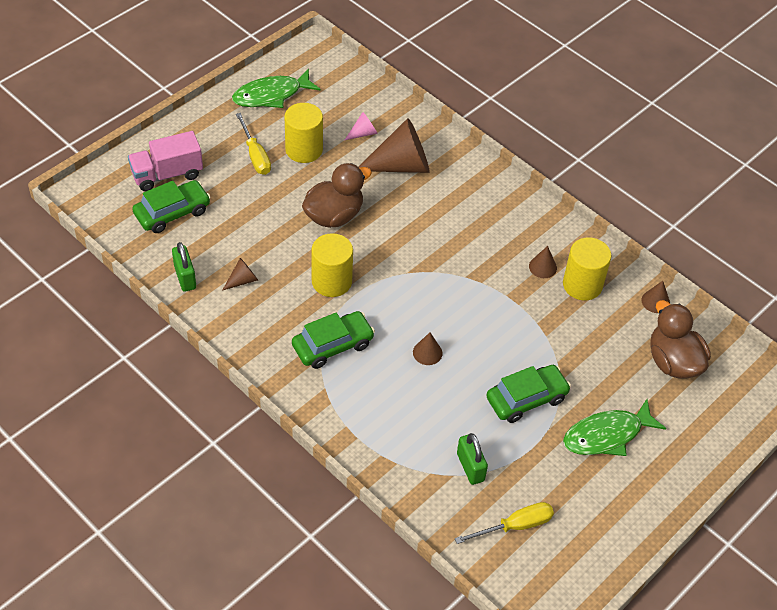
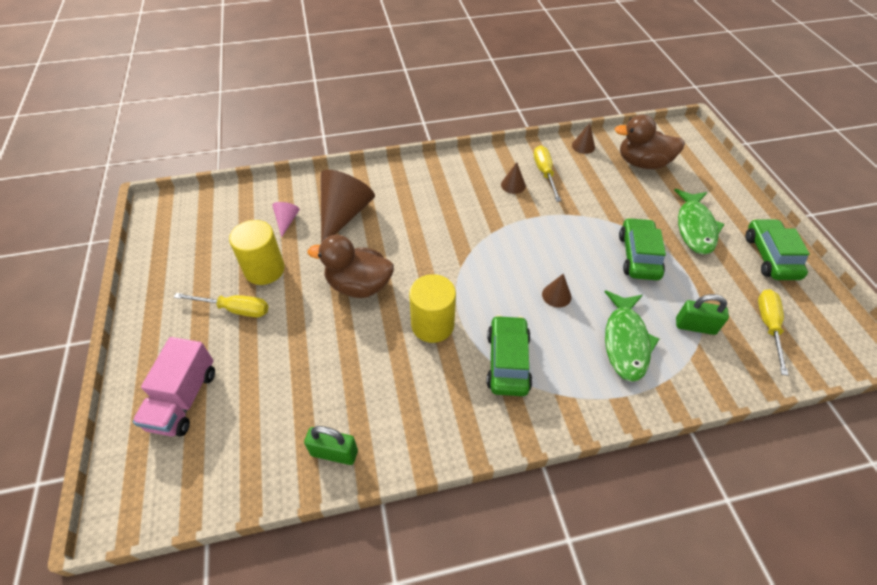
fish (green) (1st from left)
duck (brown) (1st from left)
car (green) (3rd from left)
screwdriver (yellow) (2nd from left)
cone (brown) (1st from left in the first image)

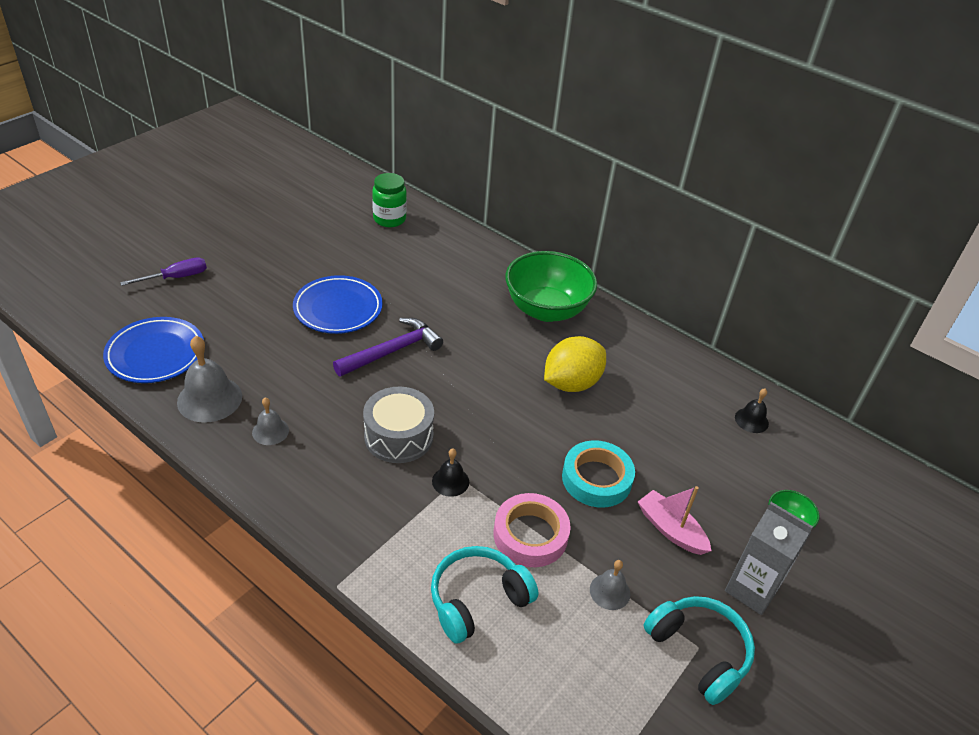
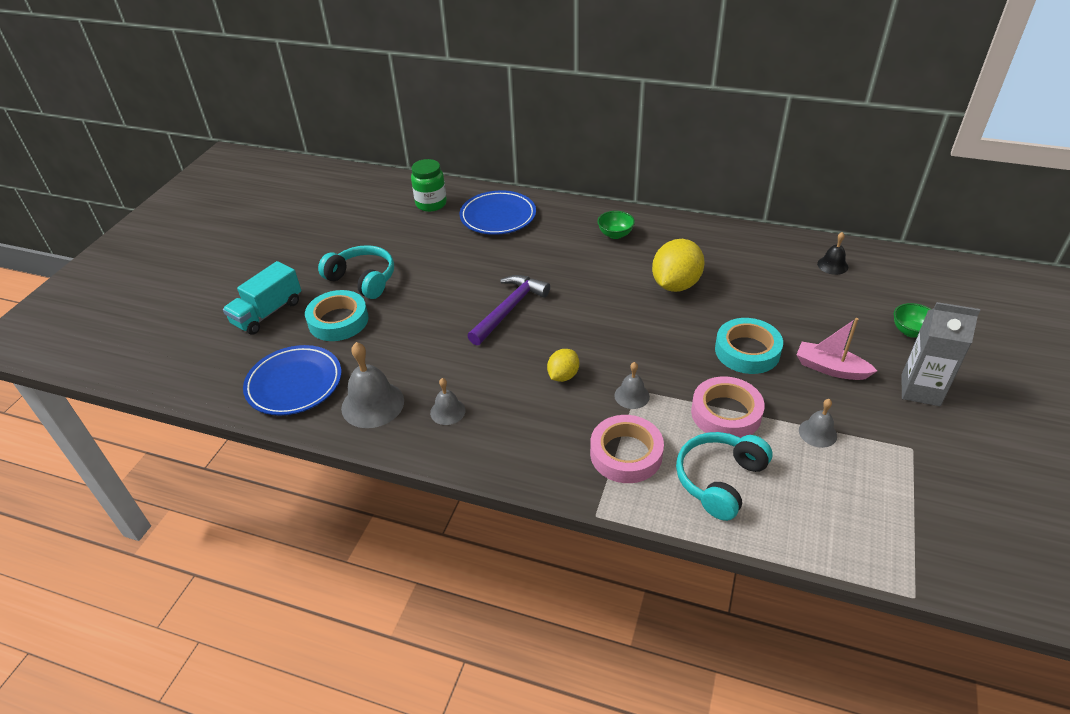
bowl (green) (1st from left)
truck (turquoise)
plate (blue) (2nd from left)
lemon (yellow) (1st from left)
bell (grey) (3rd from left)
headphones (turquoise) (1st from left)
tape (turquoise) (1st from left)
tape (pink) (1st from left)

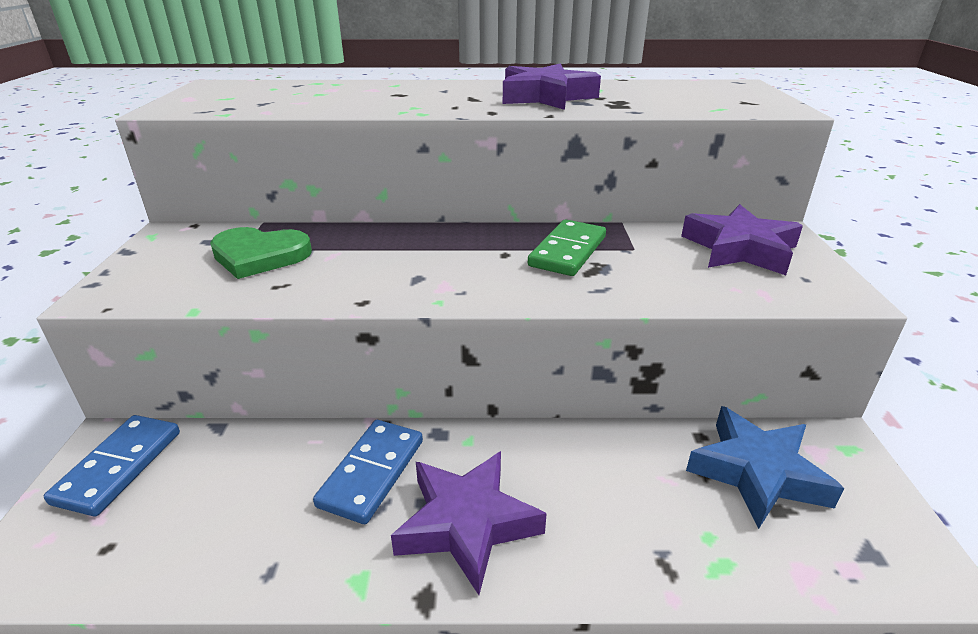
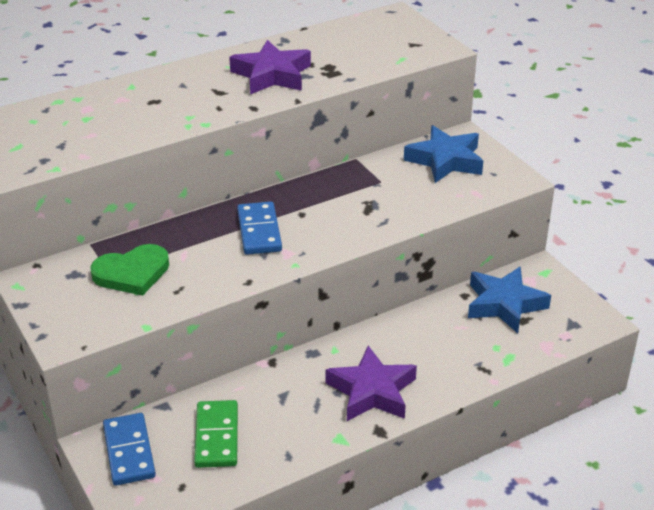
star (blue) (1st from left)
domino (green)
domino (blue) (2nd from left)

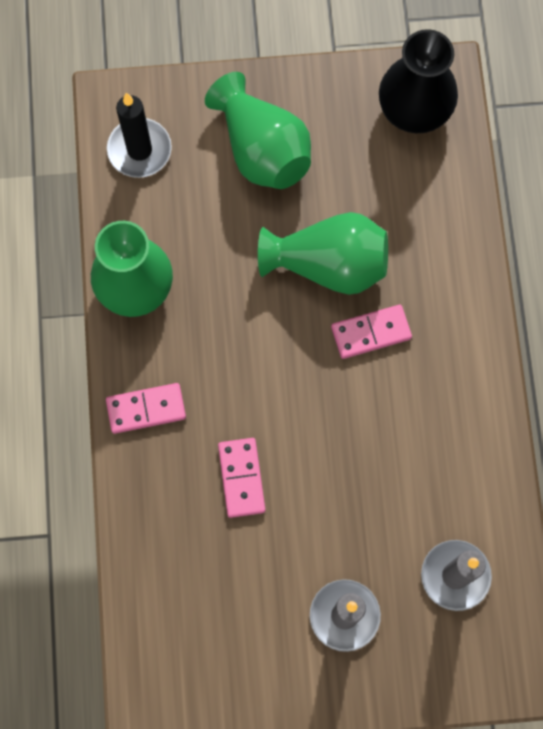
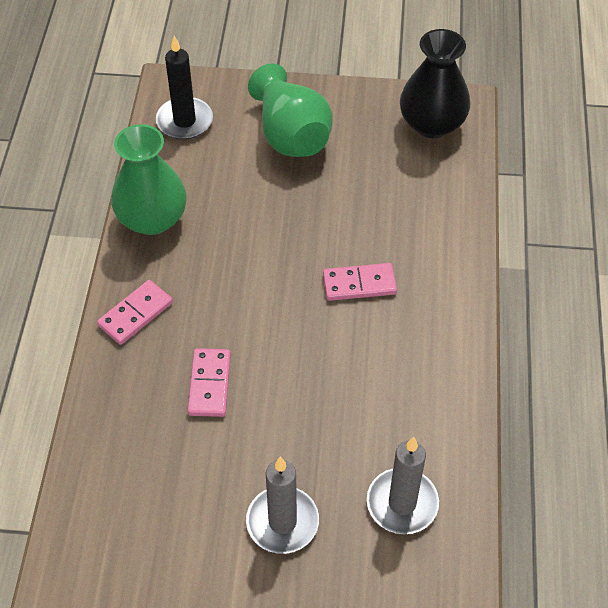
vase (green) (3rd from left in the first image)
domino (pink) (1st from left)

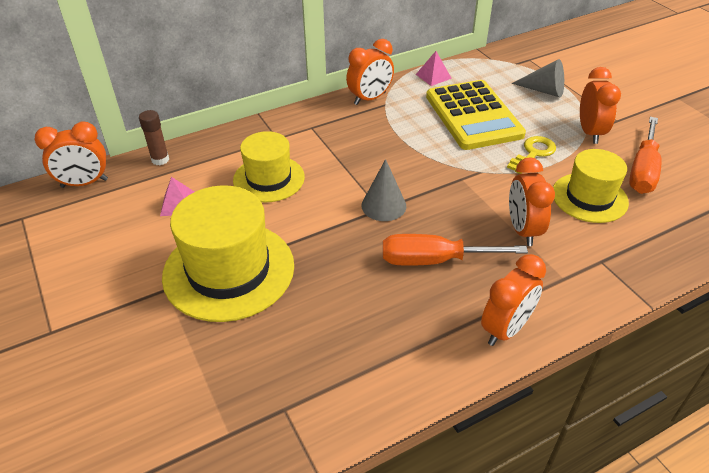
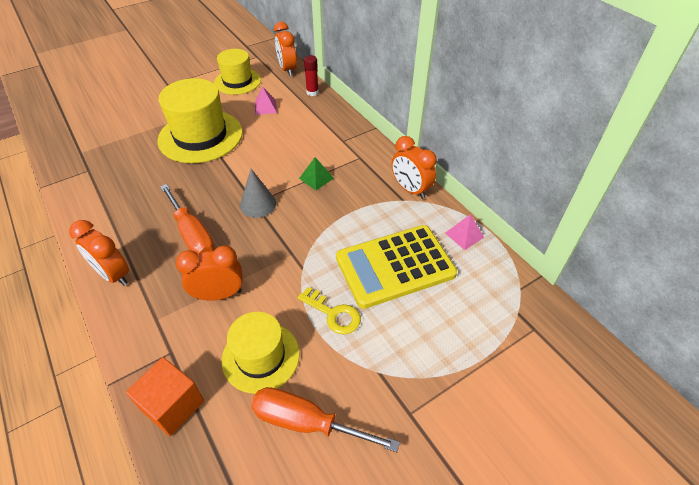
cone (grey) (2nd from left in the first image)
clock (orange) (5th from left in the first image)
glue stick (red)
hat (yellow) (2nd from left)
screwdriver (orange) (1st from left)
pyramid (green)
cube (orange)

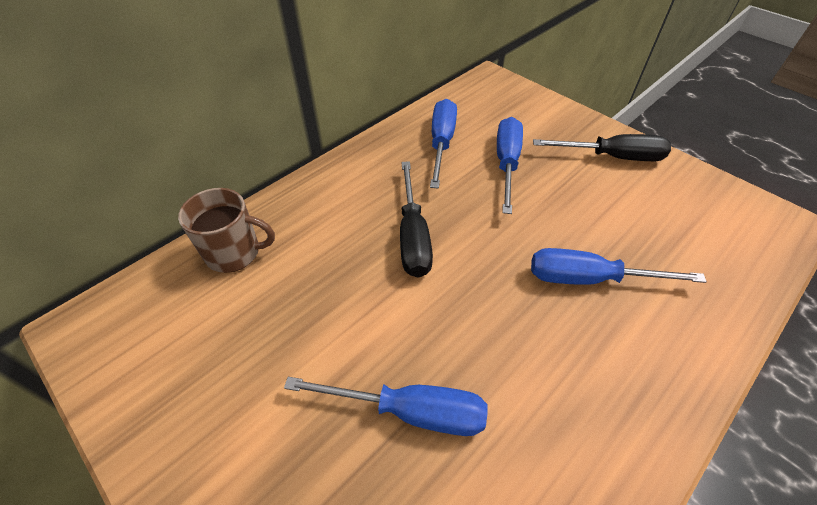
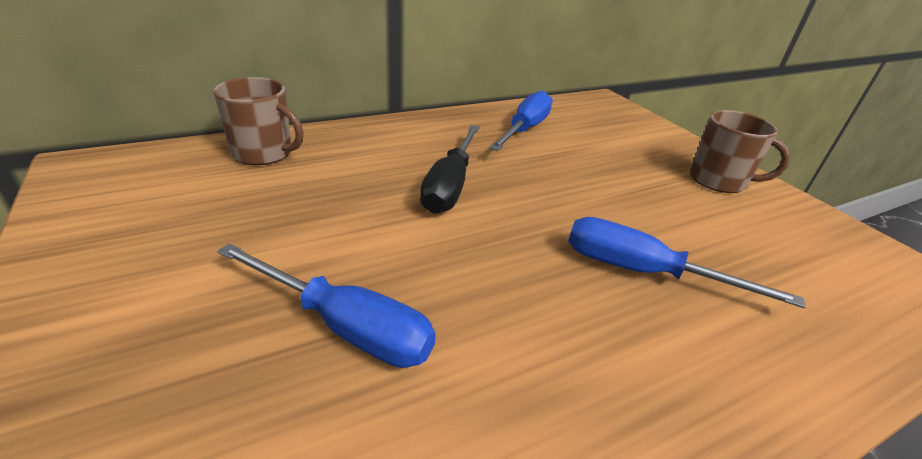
screwdriver (blue) (3rd from left in the first image)
mug (brown) (2nd from left)

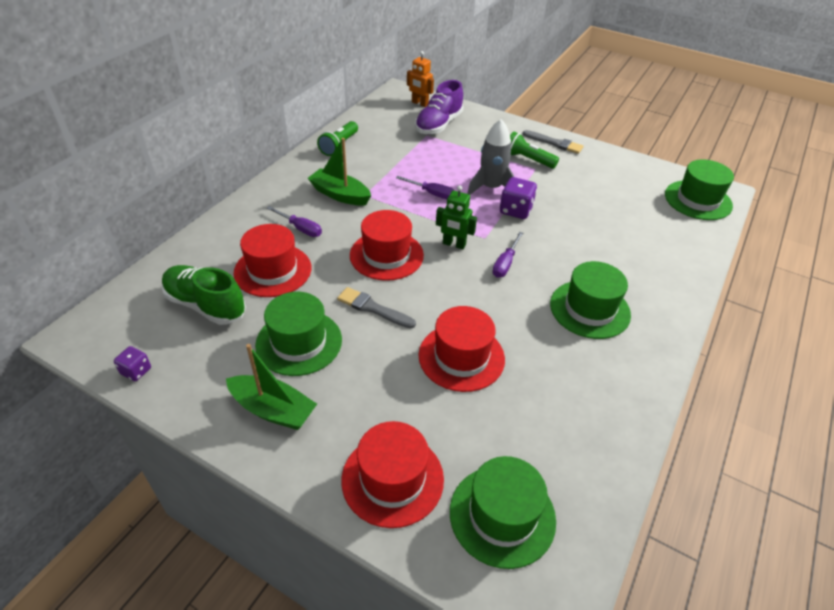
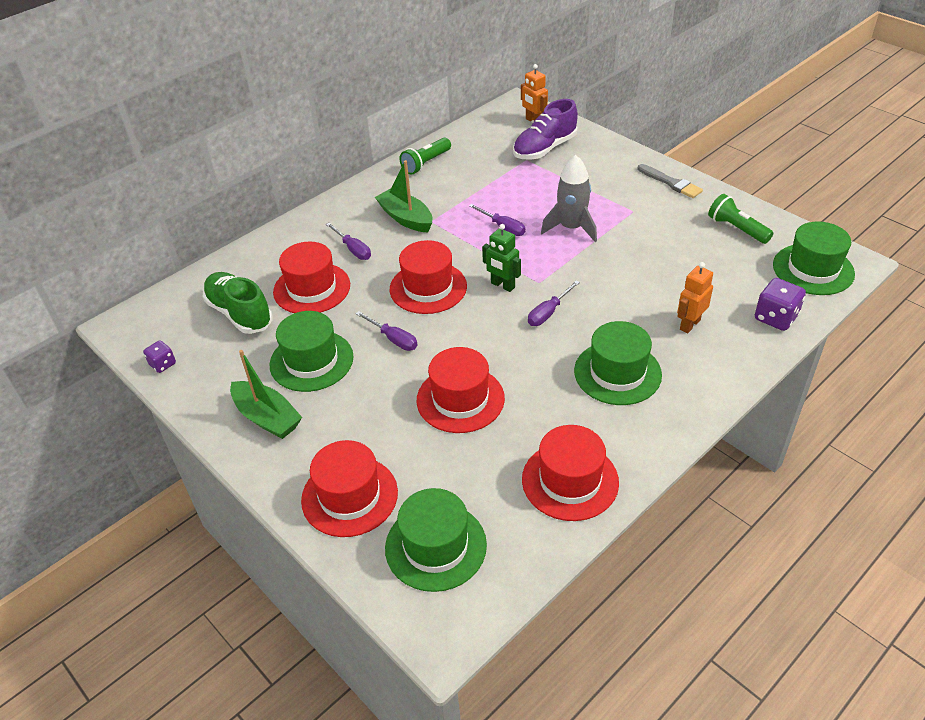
flashlight (green) (2nd from left)
dice (purple) (2nd from left)
screwdriver (purple) (2nd from left)
robot (orange) (2nd from left)
hat (red) (5th from left)

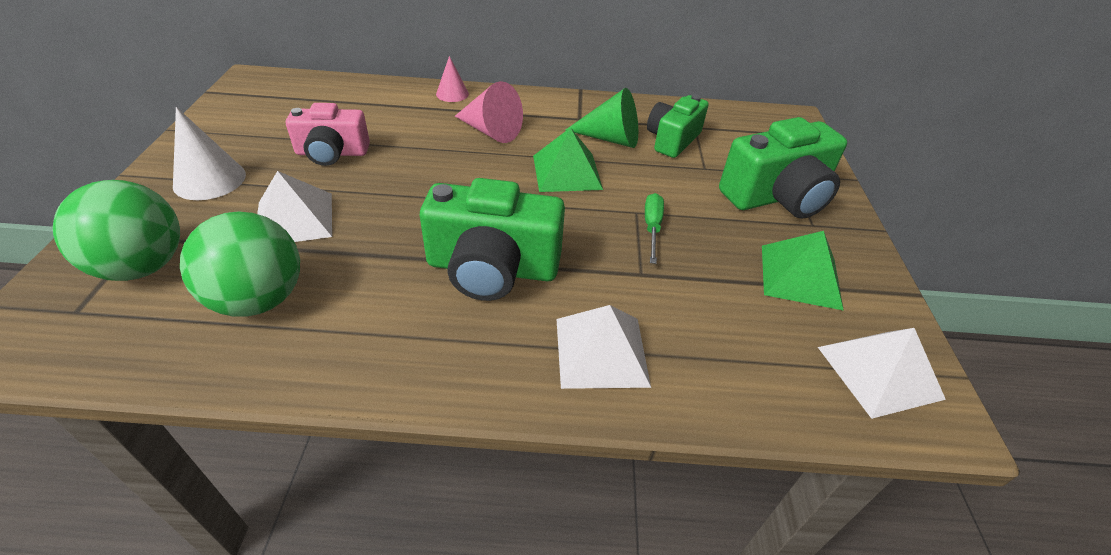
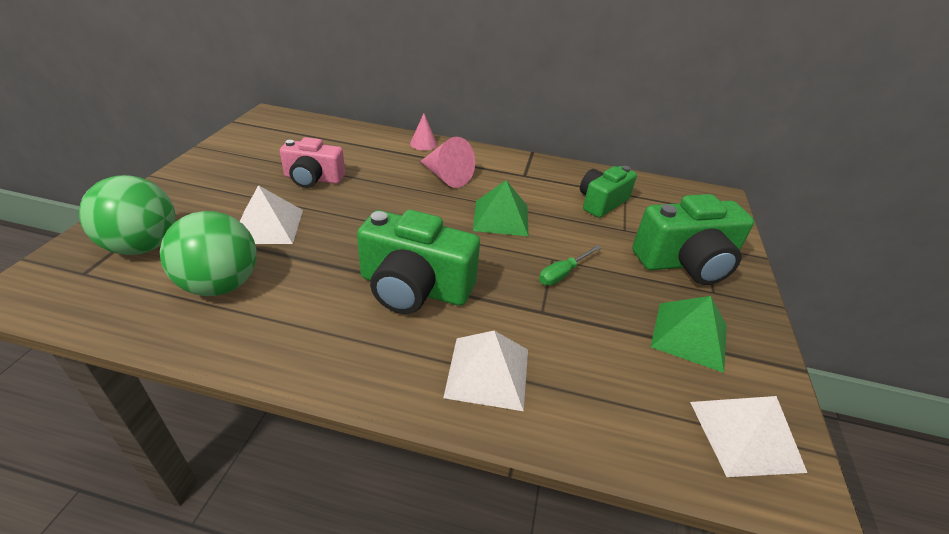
cone (green)
cone (white)
screwdriver (green)

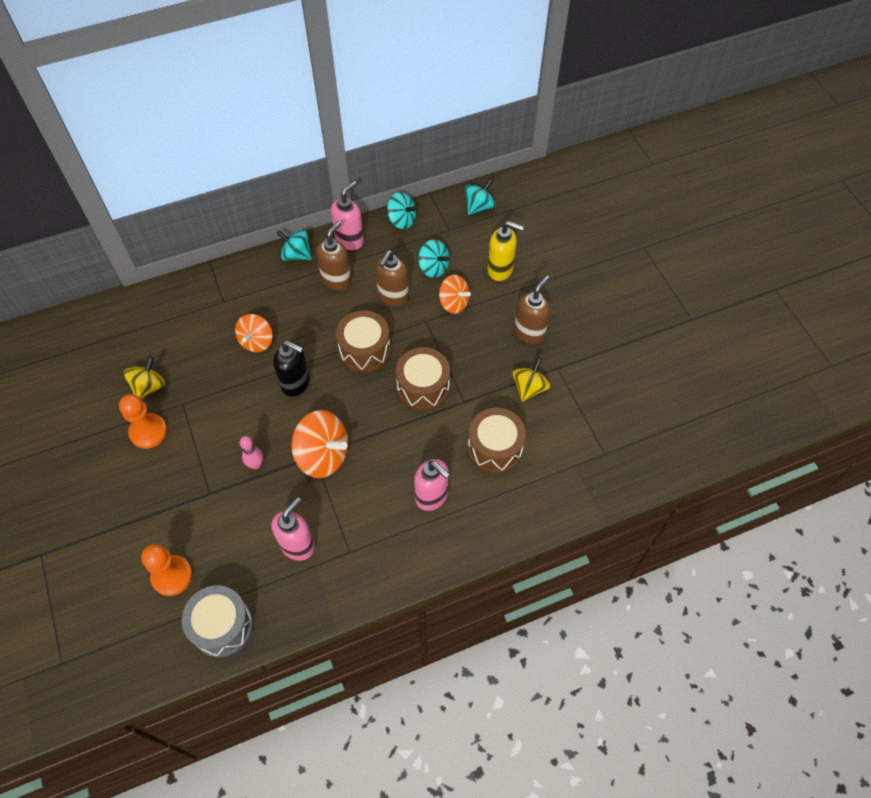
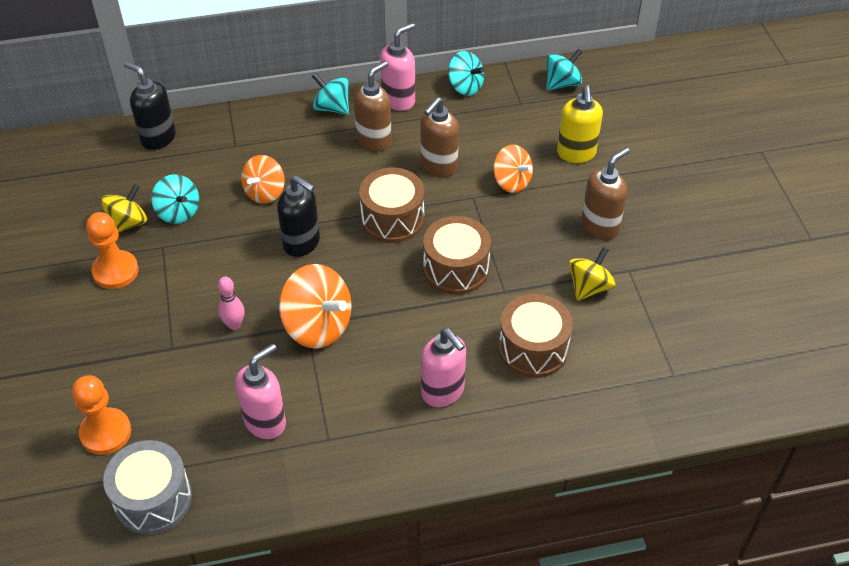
soap dispenser (yellow)
spinning top (turquoise) (1st from left)
soap dispenser (black) (1st from left)

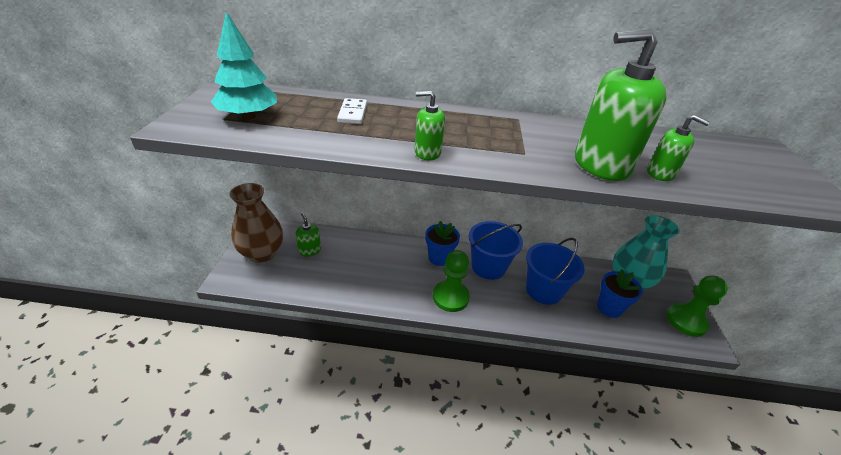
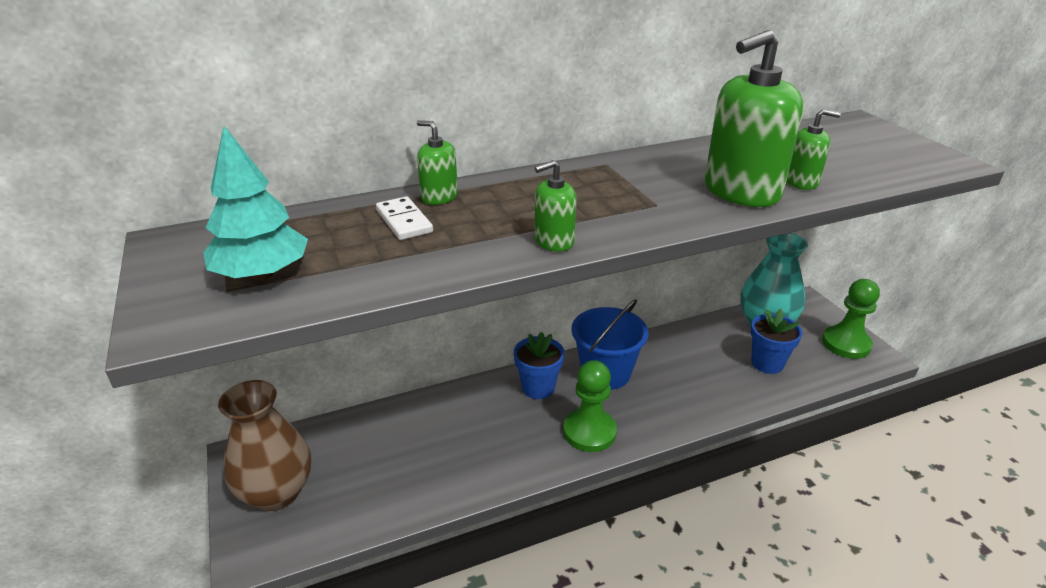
soap dispenser (green) (1st from left)
bucket (blue) (2nd from left in the first image)

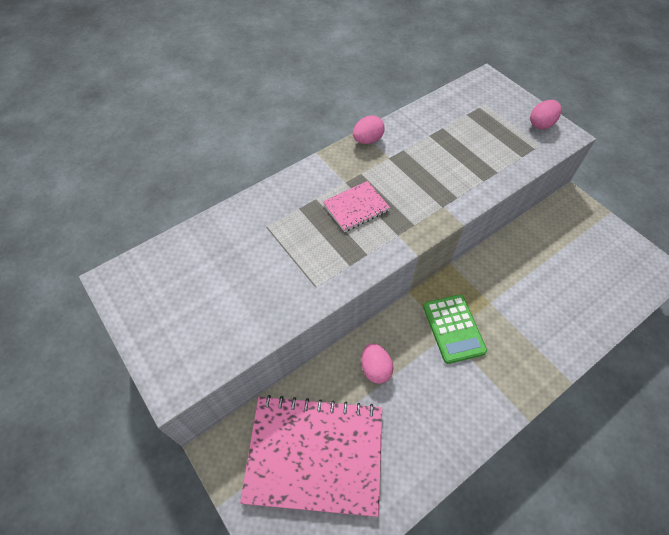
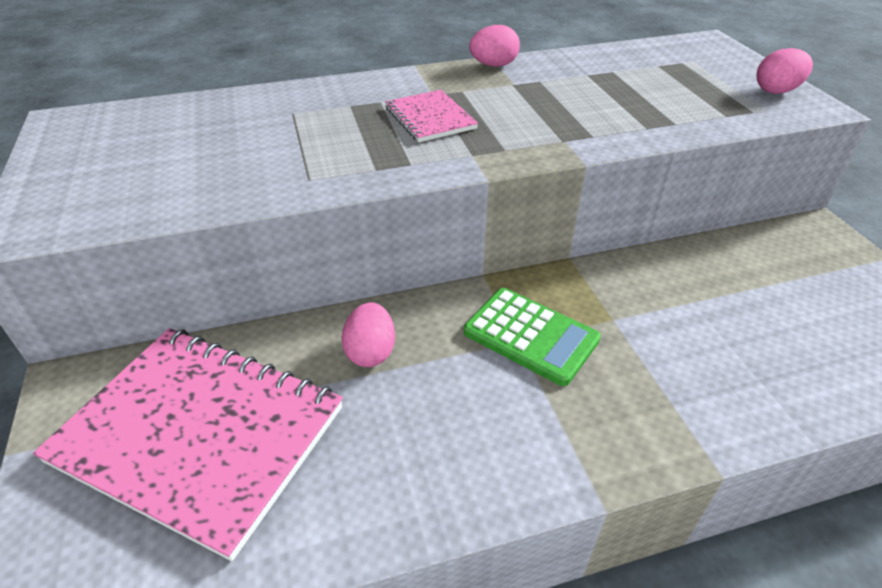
notebook (pink) (2nd from left)
calculator (green)

